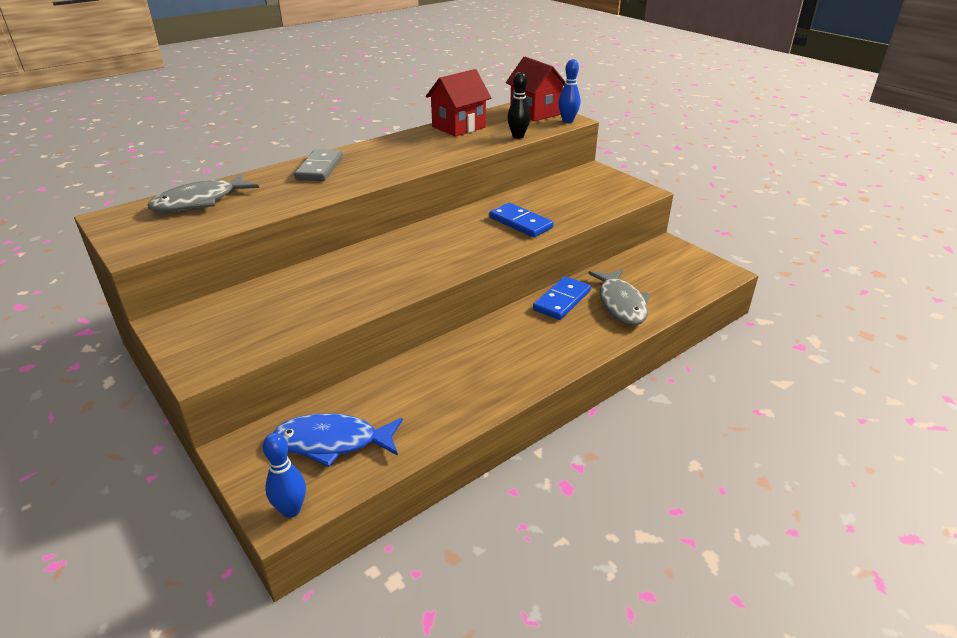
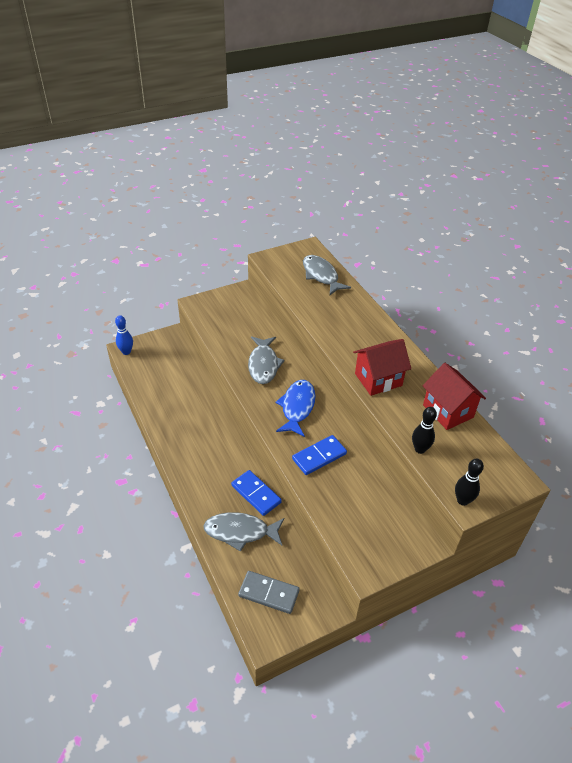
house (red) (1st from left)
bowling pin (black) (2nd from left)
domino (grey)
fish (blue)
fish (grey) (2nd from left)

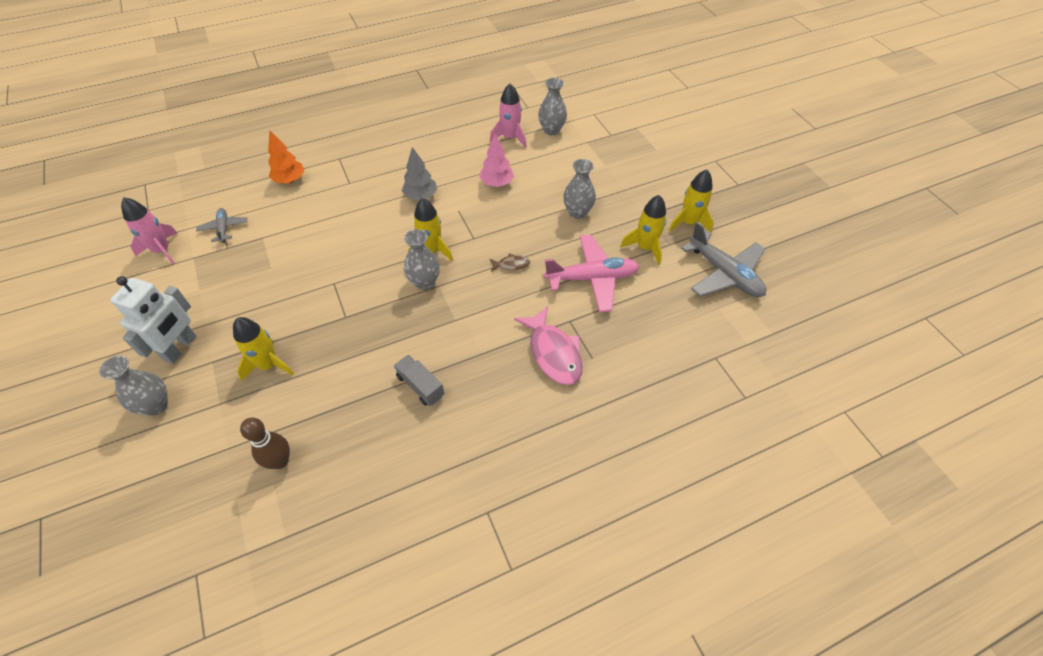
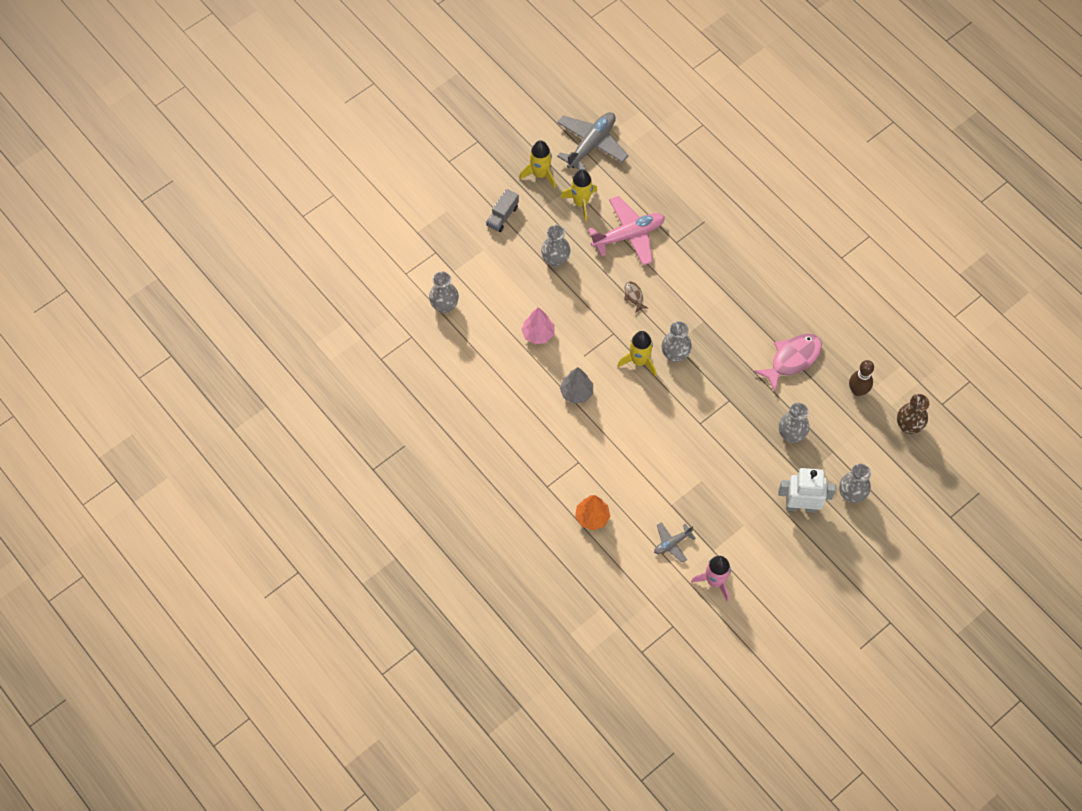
rocket (pink) (2nd from left in the first image)
plane (pink)
fish (pink)
vase (grey) (4th from left)
truck (grey)
vase (brown)

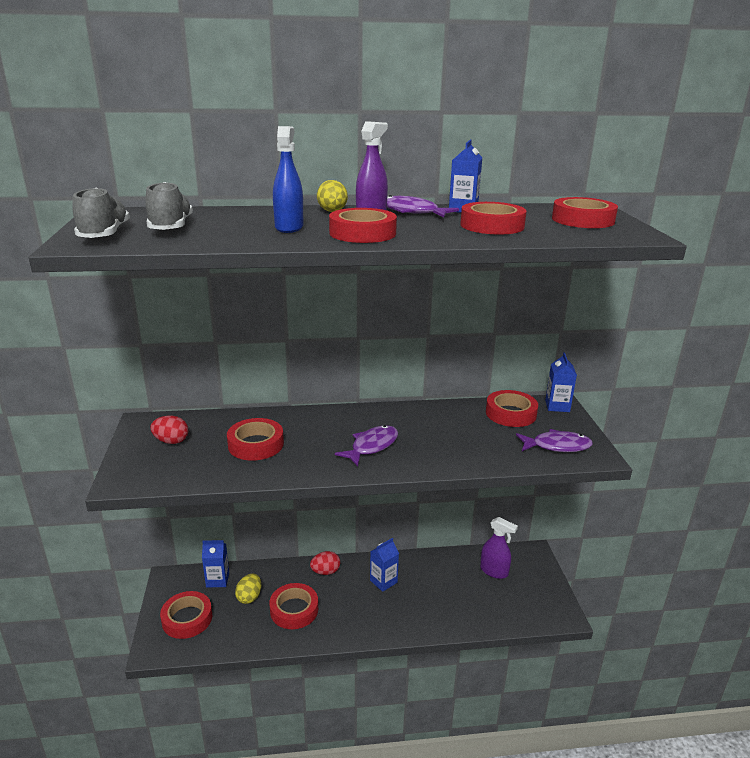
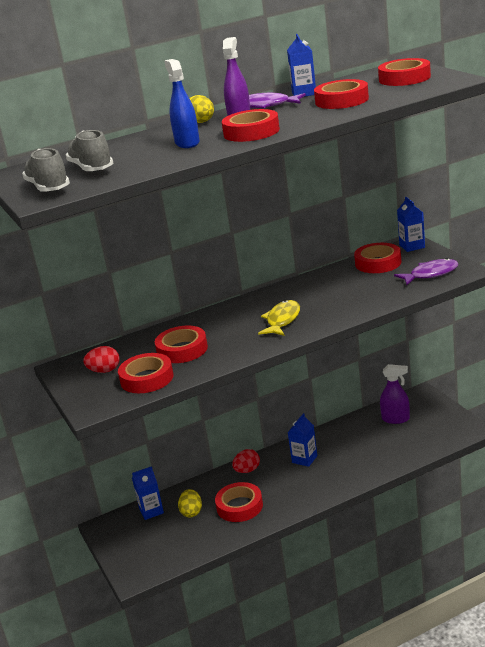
fish (yellow)
tape (red) (1st from left)

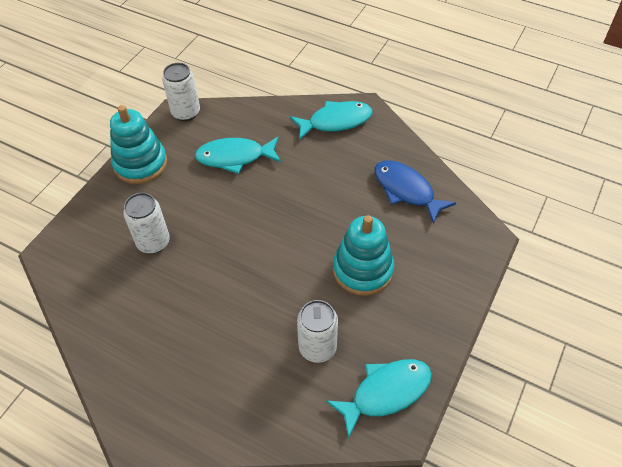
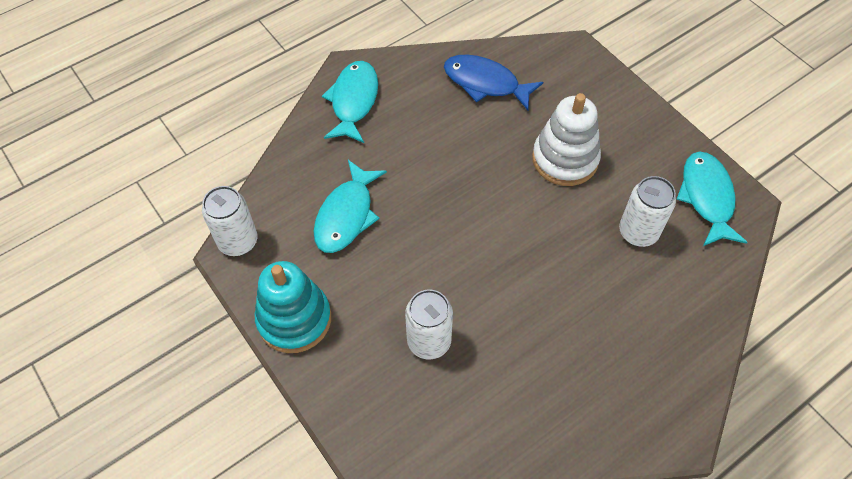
fish (blue)
stacking toy (white)

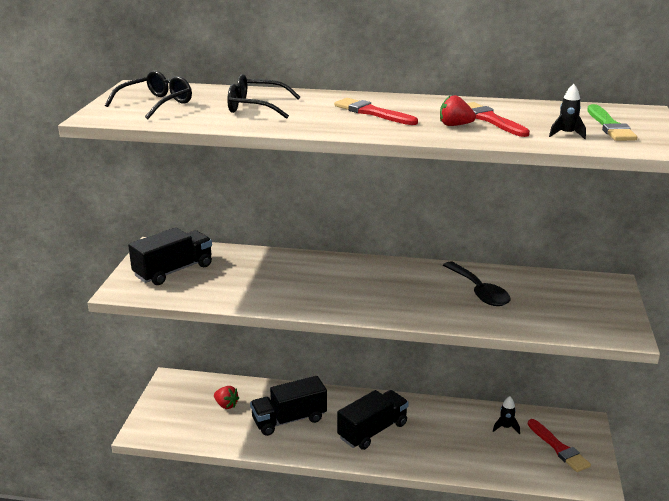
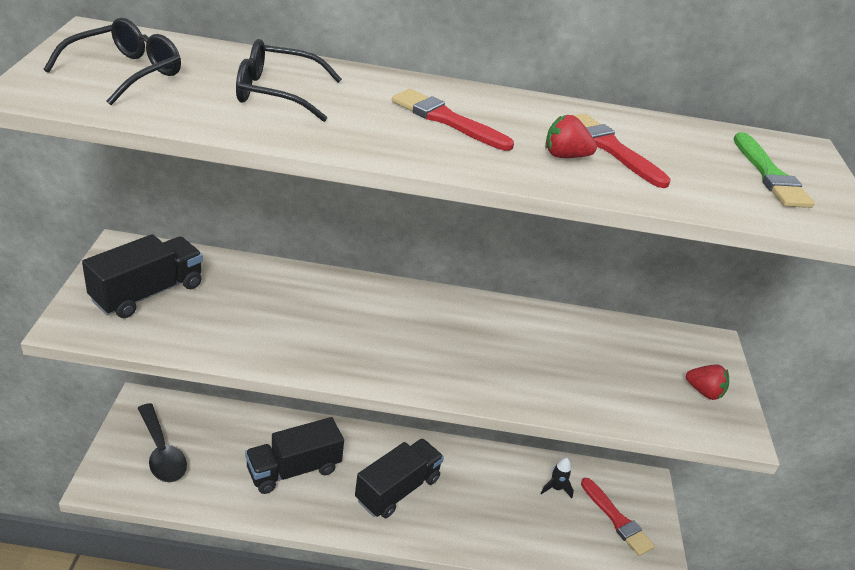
rocket (black) (2nd from left in the first image)
spoon (black)
strawberry (red) (2nd from left)

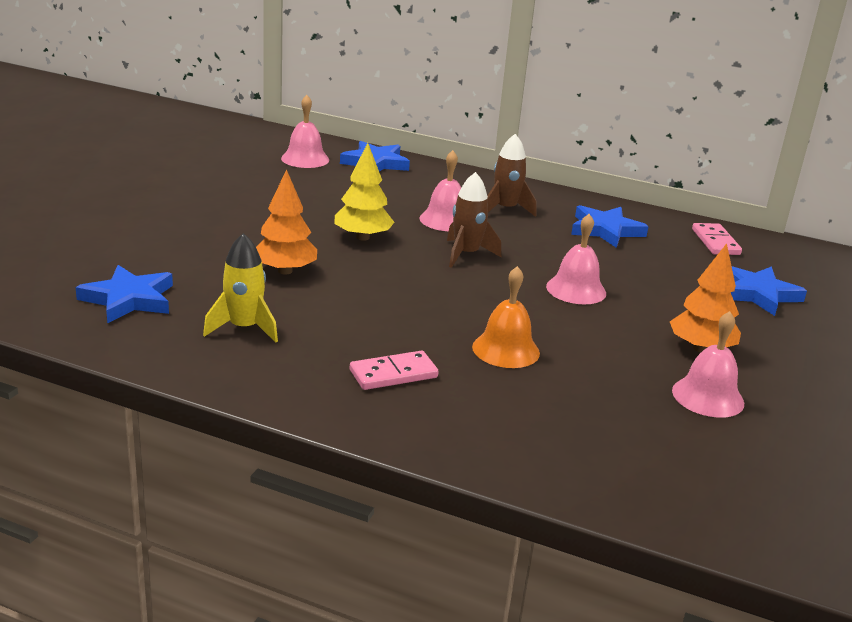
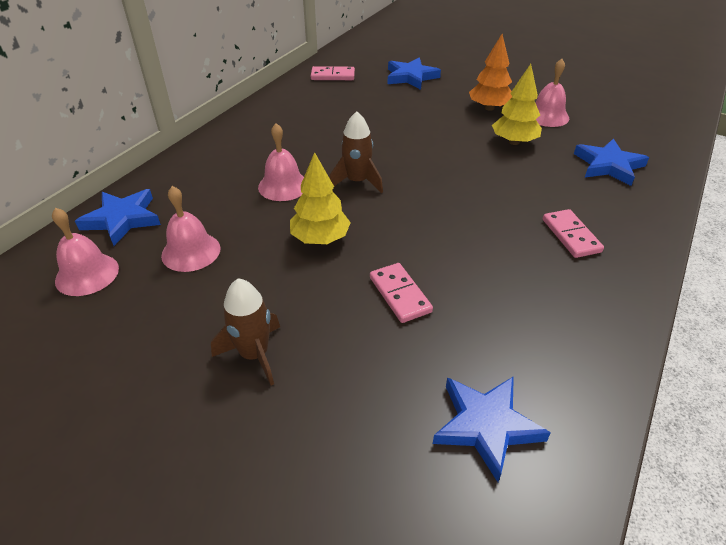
rocket (brown) (1st from left)
domino (pink) (2nd from left)
star (blue) (4th from left)
bell (pink) (2nd from left)
rocket (yellow)
bell (orange)
tree (yellow) (2nd from left)

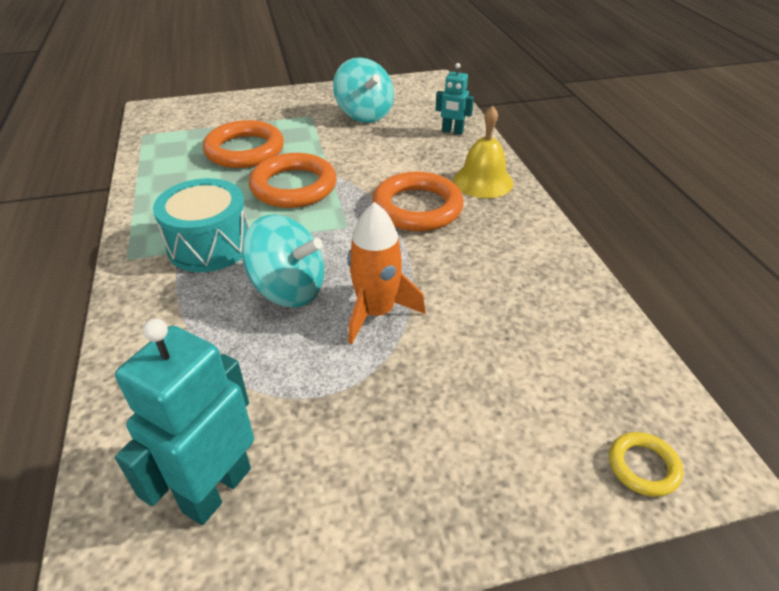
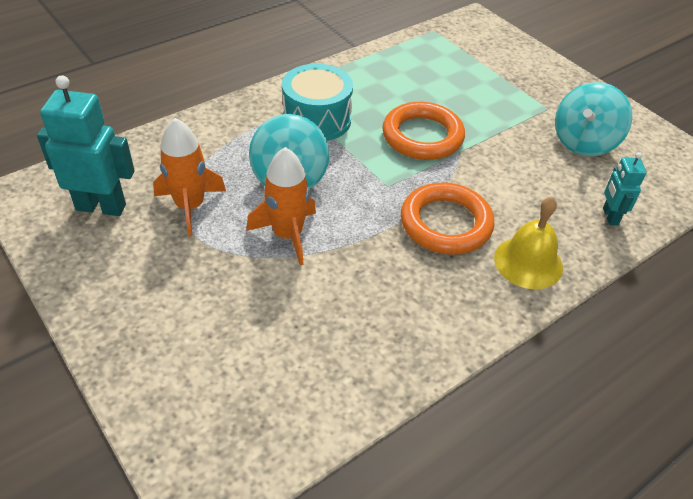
ring (orange) (1st from left in the first image)
ring (yellow)
rocket (orange) (1st from left)

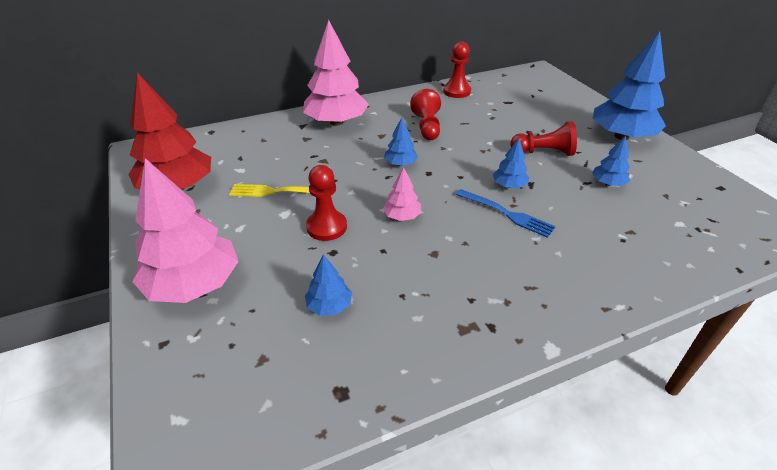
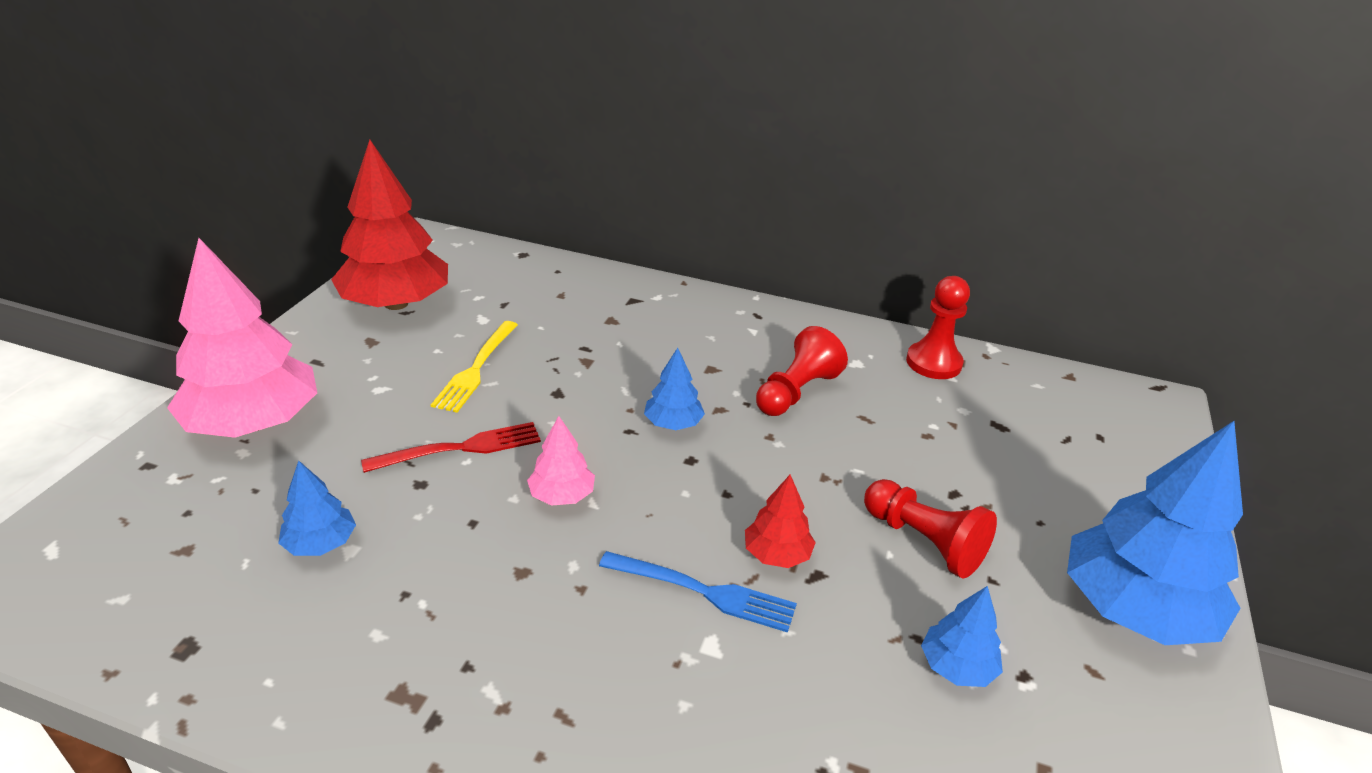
tree (pink) (2nd from left in the first image)
tree (red) (2nd from left)
fork (red)
fork (yellow)
fork (blue)

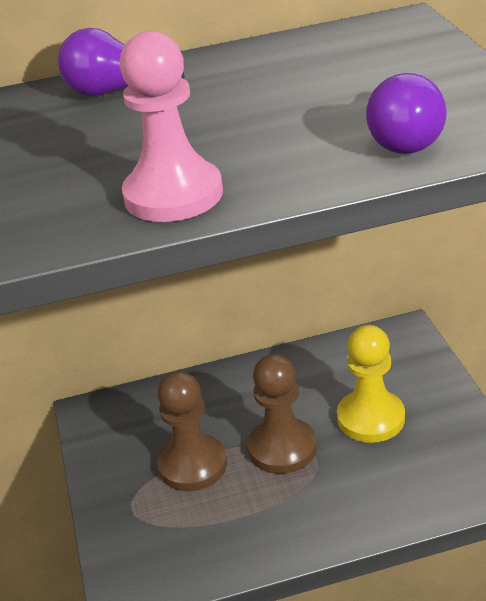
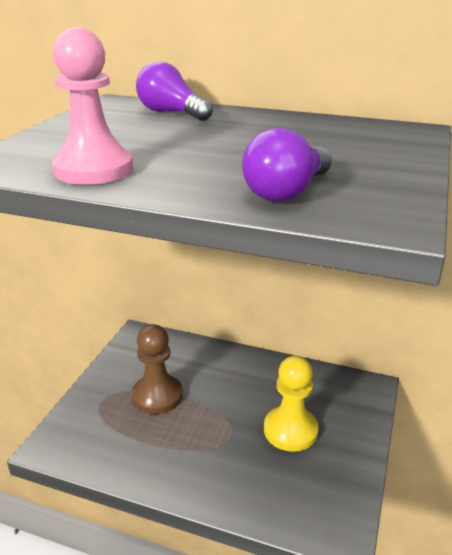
pawn (brown) (2nd from left in the first image)

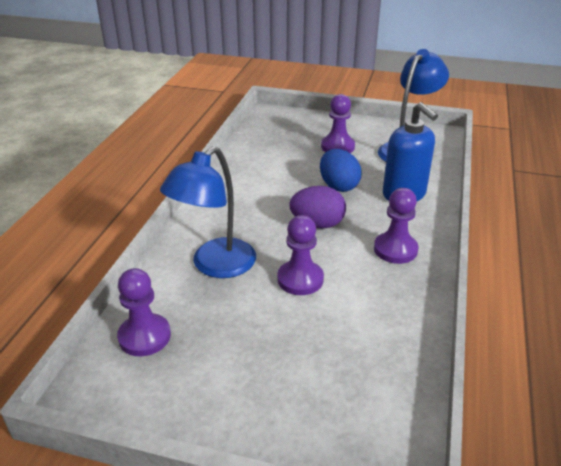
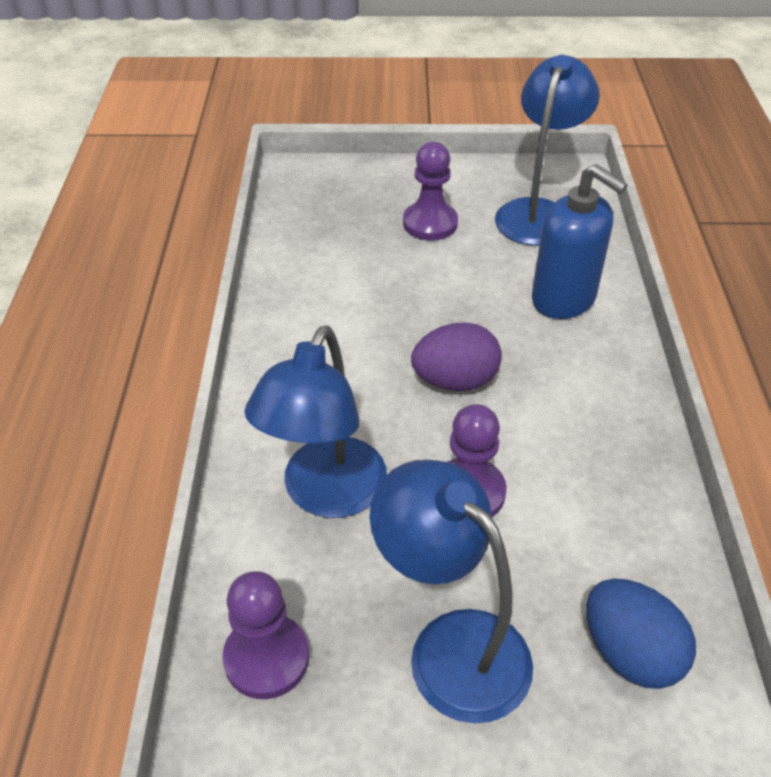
egg (blue)
pawn (purple) (4th from left in the first image)
lamp (blue) (2nd from left)

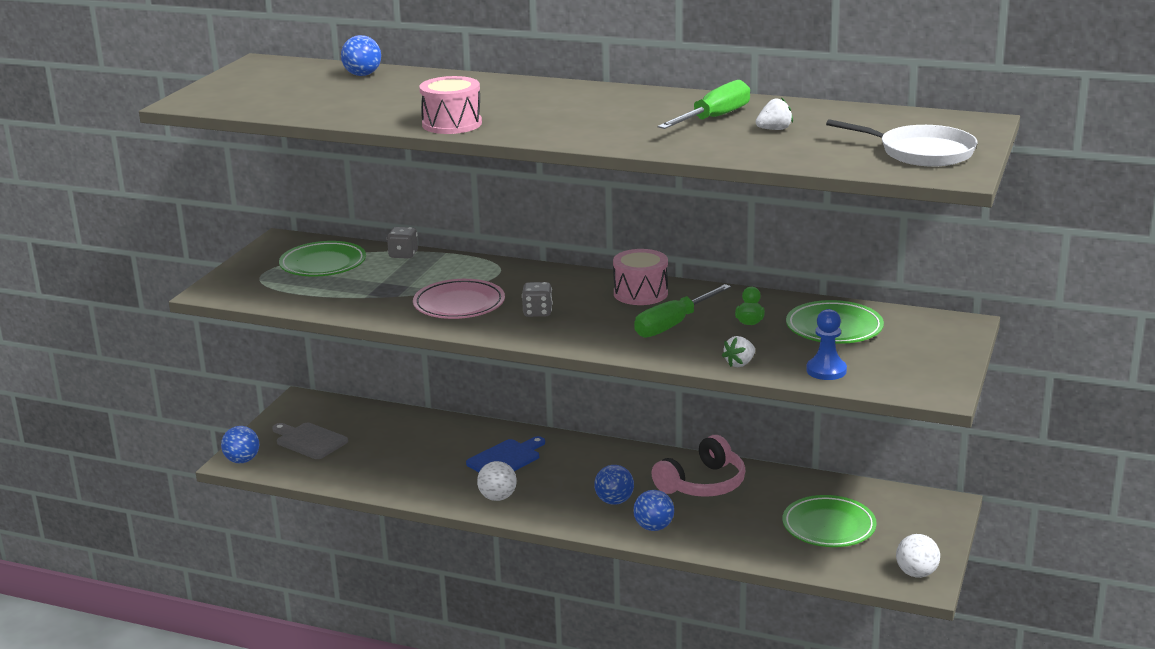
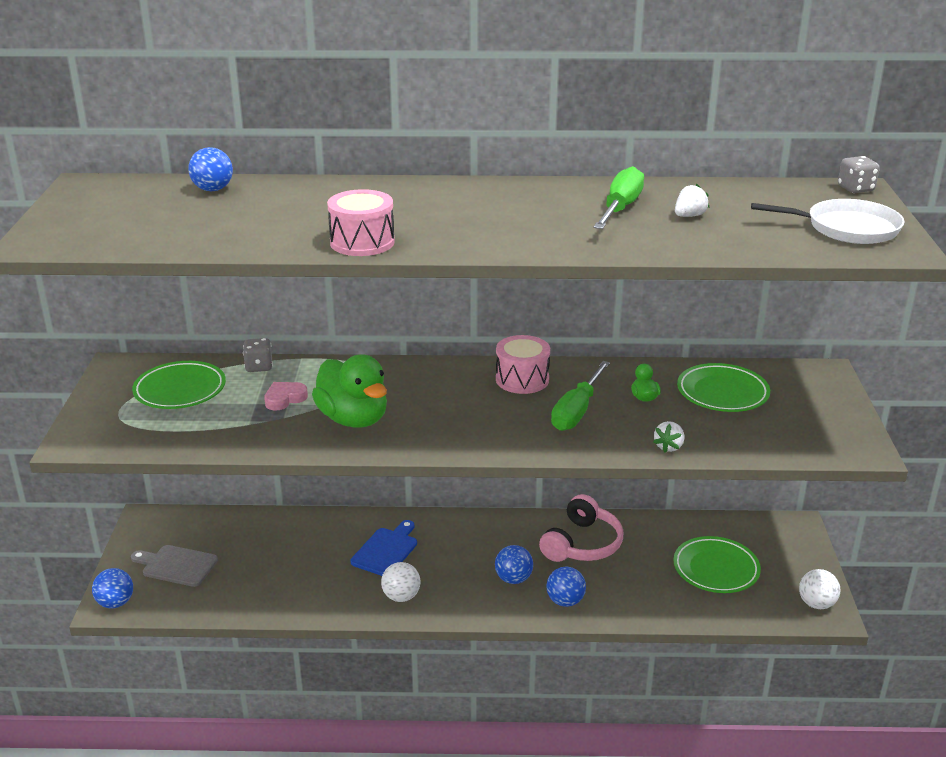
duck (green) (1st from left)
dice (grey) (2nd from left)
pawn (blue)
heart (pink)

